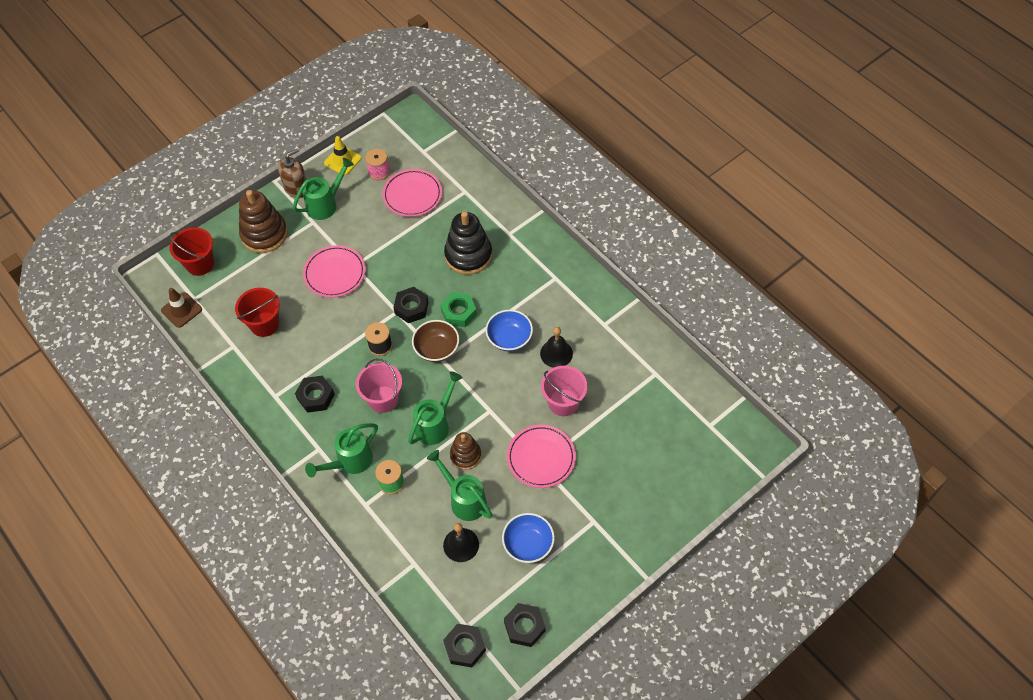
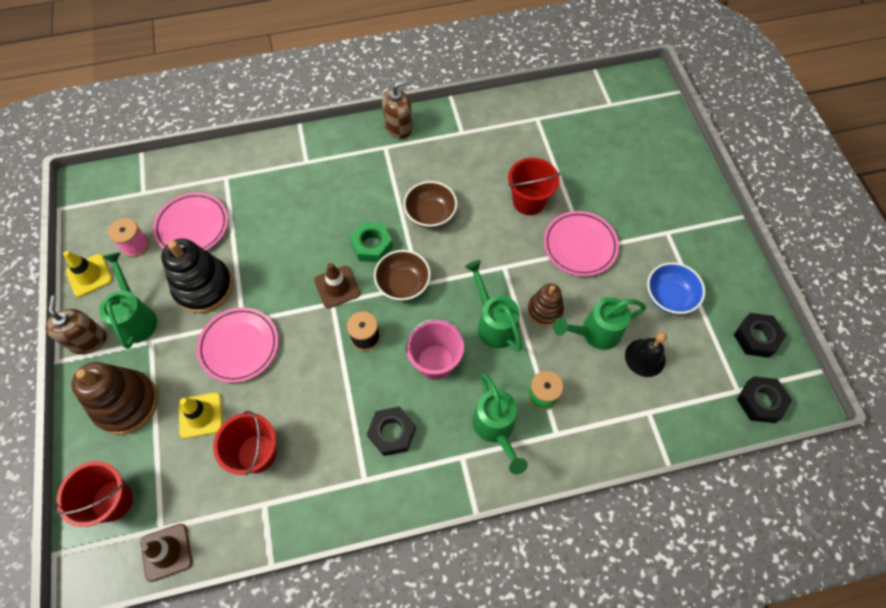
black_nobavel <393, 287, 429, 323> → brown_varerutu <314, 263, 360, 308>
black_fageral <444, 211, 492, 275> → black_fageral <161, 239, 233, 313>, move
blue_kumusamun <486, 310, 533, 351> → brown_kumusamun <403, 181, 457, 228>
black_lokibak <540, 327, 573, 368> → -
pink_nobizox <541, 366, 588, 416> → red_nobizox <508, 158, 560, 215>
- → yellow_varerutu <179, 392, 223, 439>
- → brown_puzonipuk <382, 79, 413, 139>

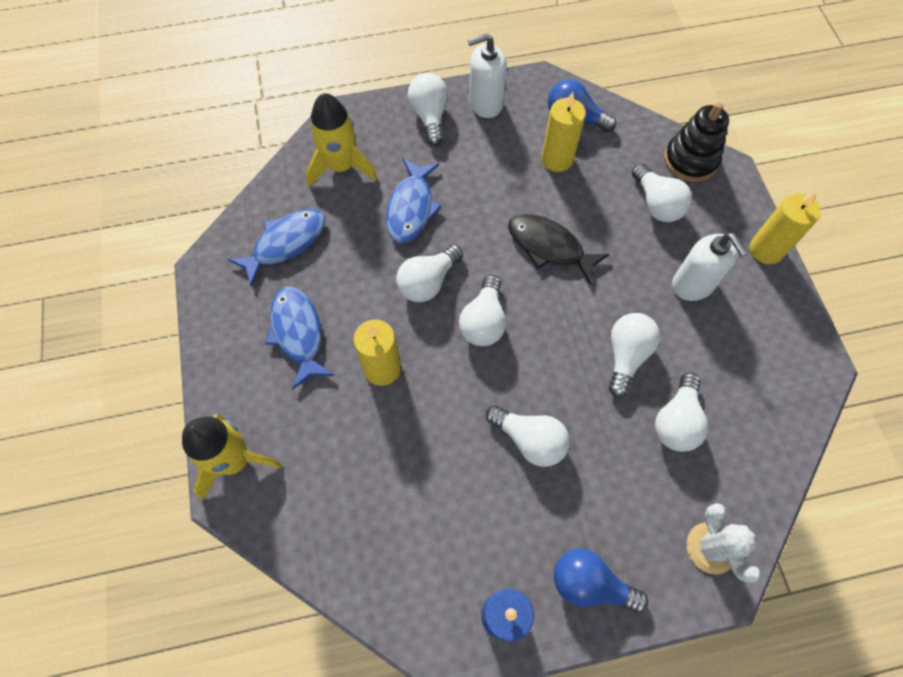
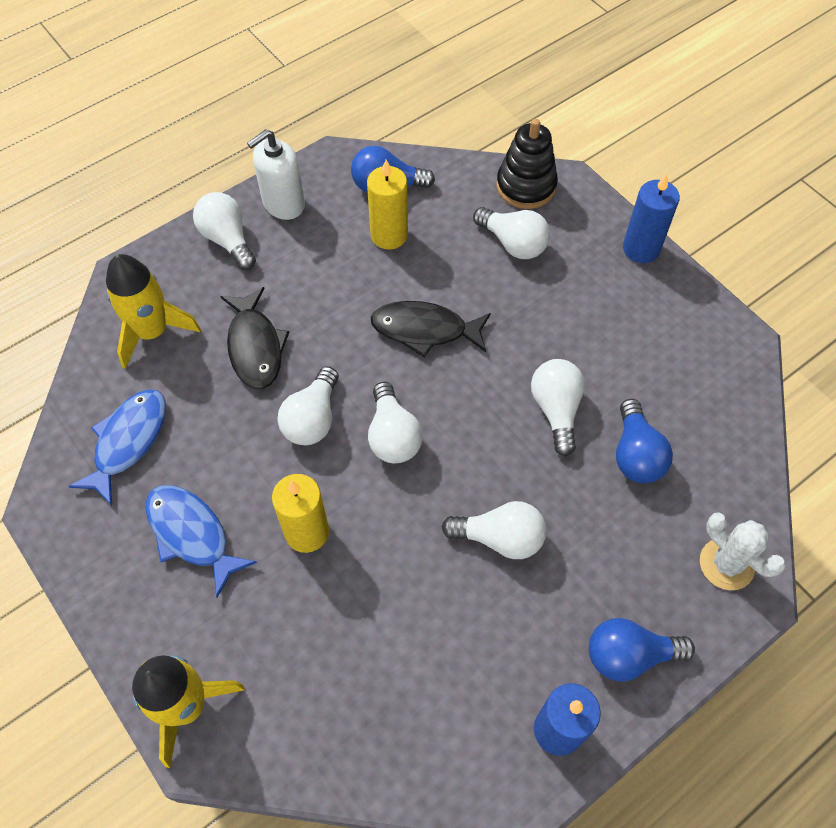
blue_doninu <386, 158, 442, 244> → black_doninu <220, 287, 289, 389>
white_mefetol <655, 373, 708, 452> → blue_mefetol <616, 399, 673, 483>
white_puzonipuk <672, 233, 748, 301> → -
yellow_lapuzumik <750, 192, 821, 264> → blue_lapuzumik <623, 174, 680, 263>

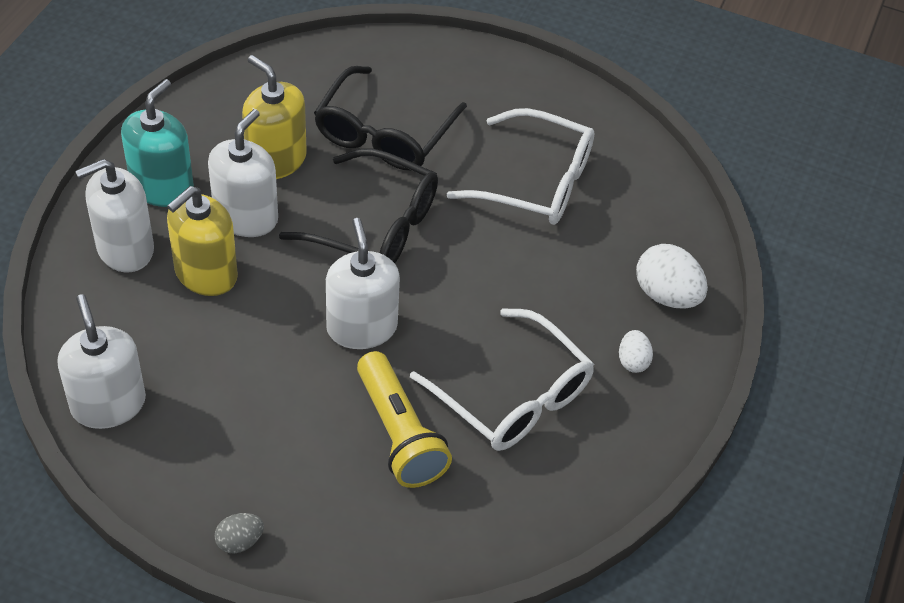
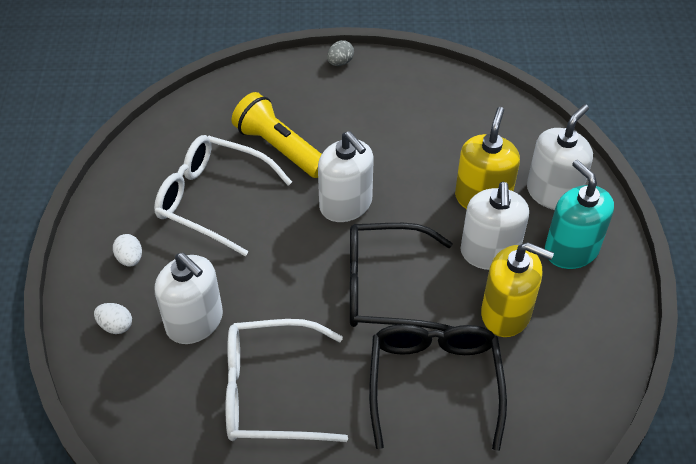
white_puzonipuk <57, 294, 146, 429> → white_puzonipuk <155, 253, 223, 344>, move
turquoise_puzonipuk <121, 79, 194, 207> → turquoise_puzonipuk <545, 160, 614, 269>, 150 degrees clockwise
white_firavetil <636, 244, 708, 309> → white_firavetil <94, 303, 132, 334>, x0.56

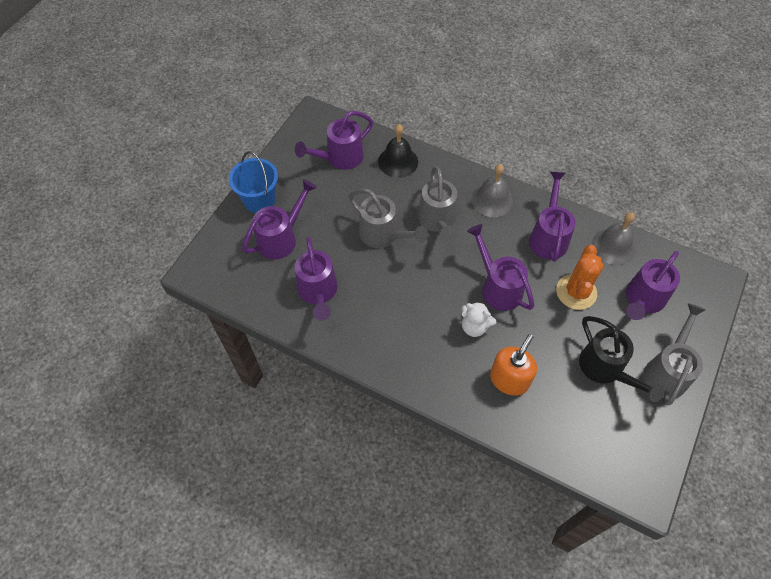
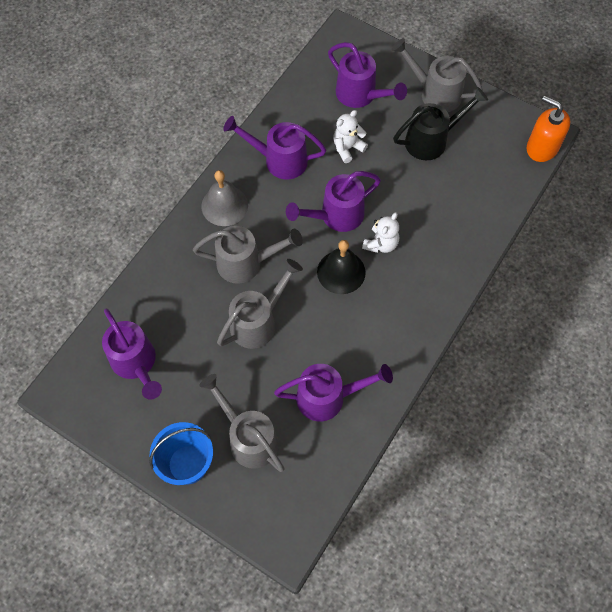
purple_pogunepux <242, 179, 317, 259> → grey_pogunepux <200, 374, 285, 472>
black_lokibak <378, 124, 418, 178> → black_lokibak <317, 240, 366, 294>, move
orange_puzonipuk <490, 334, 537, 396> → orange_puzonipuk <527, 96, 570, 162>, move
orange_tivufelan <556, 245, 604, 310> → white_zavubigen <333, 110, 368, 163>
grey_lokibak <592, 212, 636, 265> → -

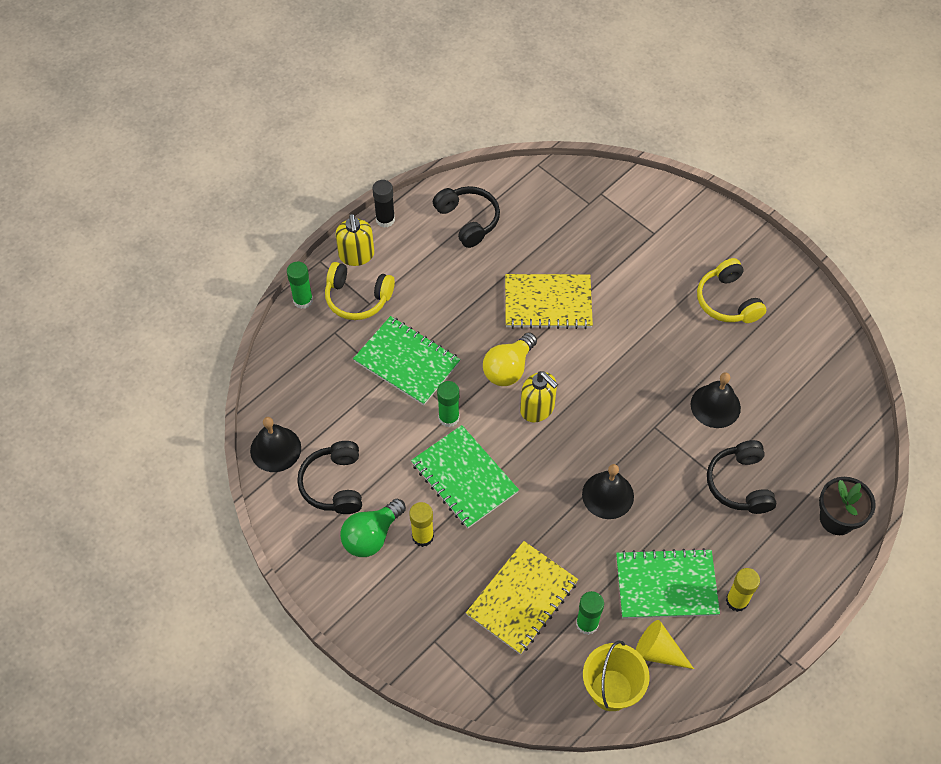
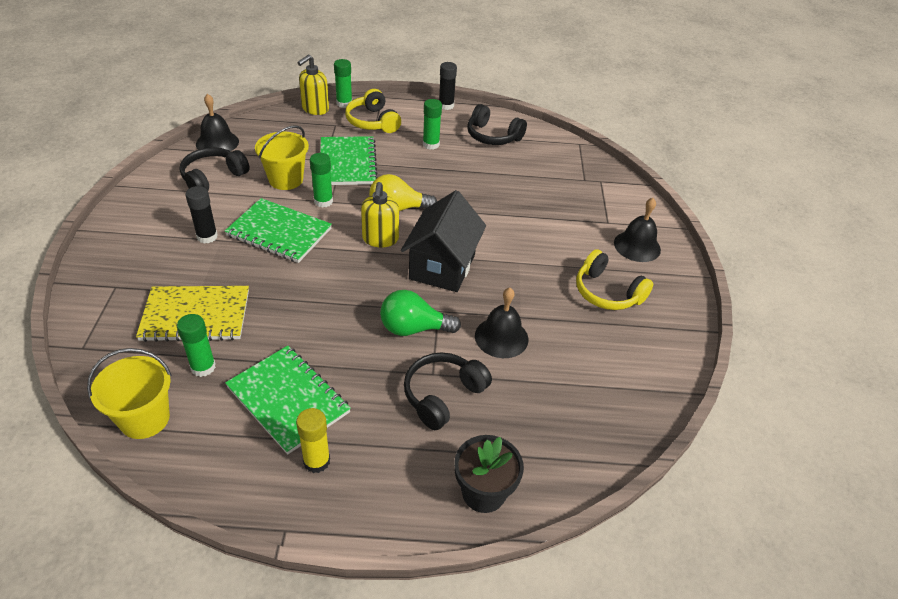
yellow_puzonipuk <336, 214, 374, 266> → yellow_puzonipuk <297, 55, 329, 115>, move
green_mefetol <340, 499, 406, 557> → green_mefetol <380, 290, 461, 336>, move
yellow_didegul <409, 502, 434, 547> → black_didegul <185, 186, 218, 244>
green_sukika <411, 425, 519, 529> → green_sukika <225, 198, 332, 263>, 75 degrees counterclockwise
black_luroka <433, 186, 500, 248> → black_luroka <467, 104, 527, 145>, 105 degrees clockwise
yellow_sukika <505, 274, 593, 329> → -
black_lokibak <582, 464, 634, 519> → black_lokibak <614, 198, 661, 262>, move
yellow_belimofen <636, 620, 694, 669> → -
yellow_luroka <697, 258, 766, 323> → yellow_luroka <576, 249, 653, 310>, 75 degrees counterclockwise
- → yellow_nobizox <255, 125, 309, 190>
- → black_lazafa <401, 190, 486, 292>
- → green_didegul <423, 99, 442, 150>

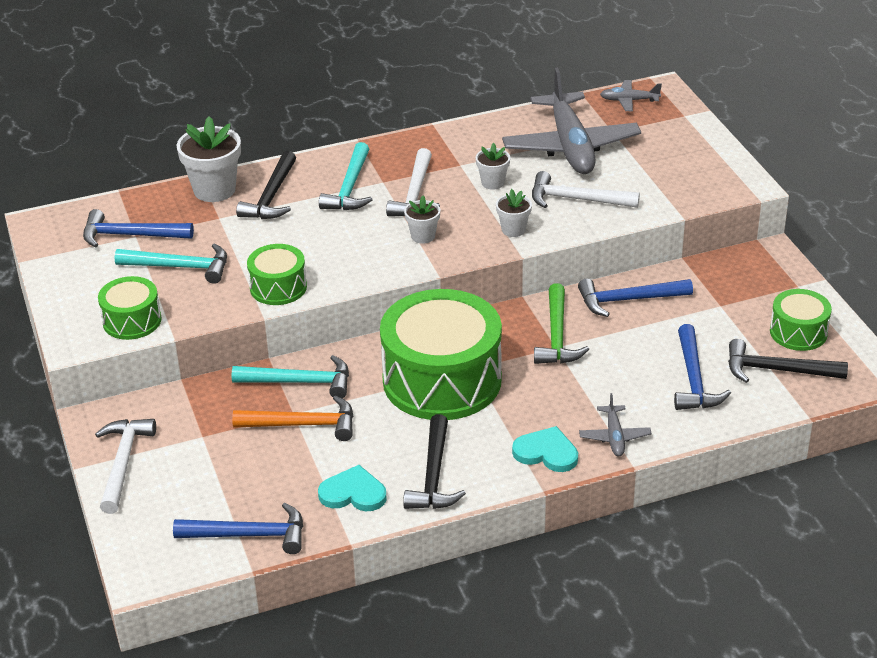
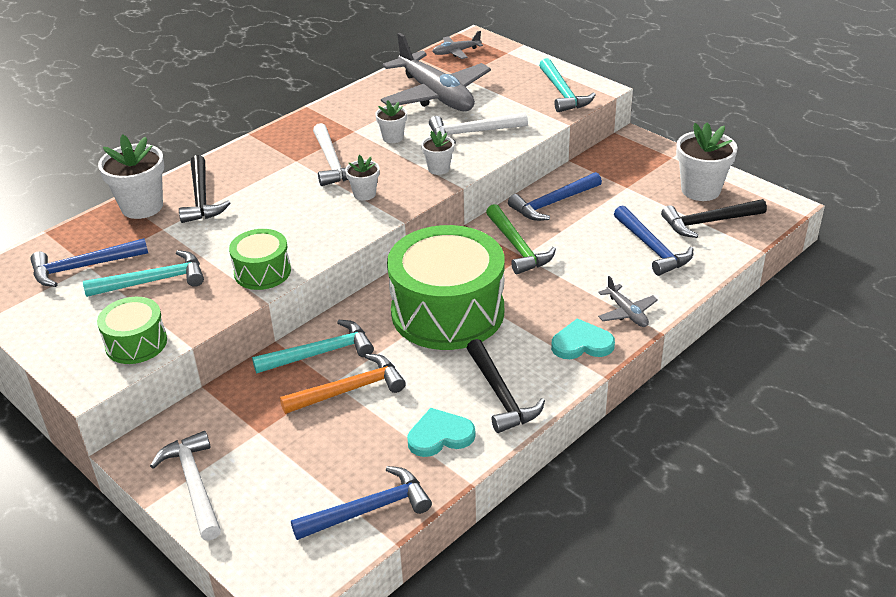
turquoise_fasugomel <319, 142, 373, 210> → turquoise_fasugomel <539, 58, 596, 112>, move
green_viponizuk <770, 289, 832, 351> → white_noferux <676, 123, 738, 201>

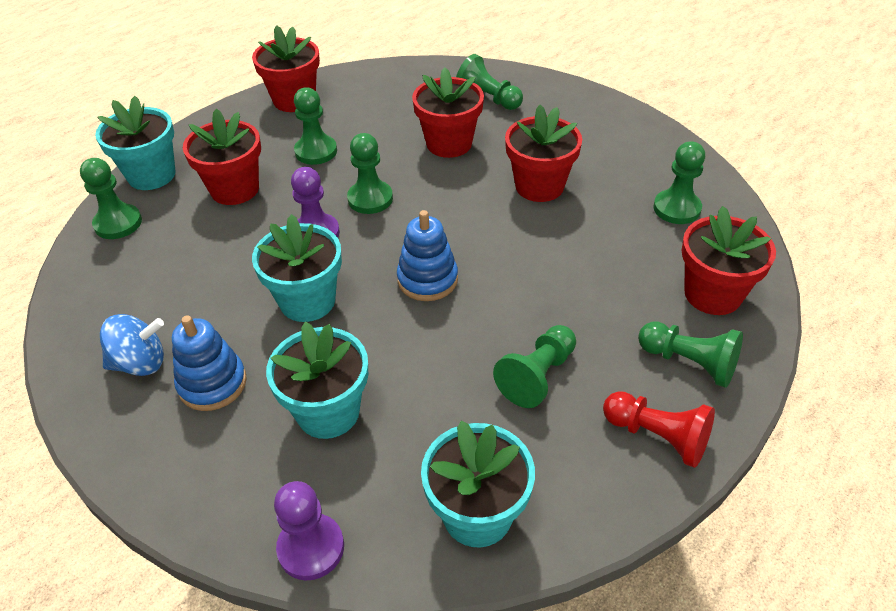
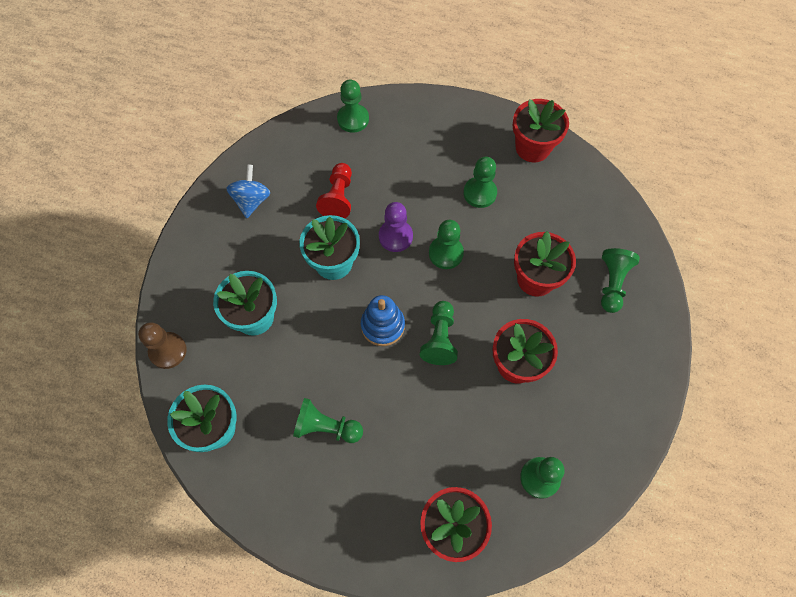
turquoise_noferux <95, 96, 176, 190> → -
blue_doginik <100, 314, 164, 376> → blue_doginik <226, 164, 270, 218>, 135 degrees counterclockwise
blue_fageral <172, 315, 247, 411> → -
red_noferux <183, 108, 261, 205> → -
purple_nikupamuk <274, 481, 344, 580> → brown_nikupamuk <138, 322, 187, 369>
red_nikupamuk <603, 391, 715, 468> → red_nikupamuk <316, 163, 352, 218>, move
green_nikupamuk <638, 322, 743, 388> → green_nikupamuk <420, 301, 458, 365>, move

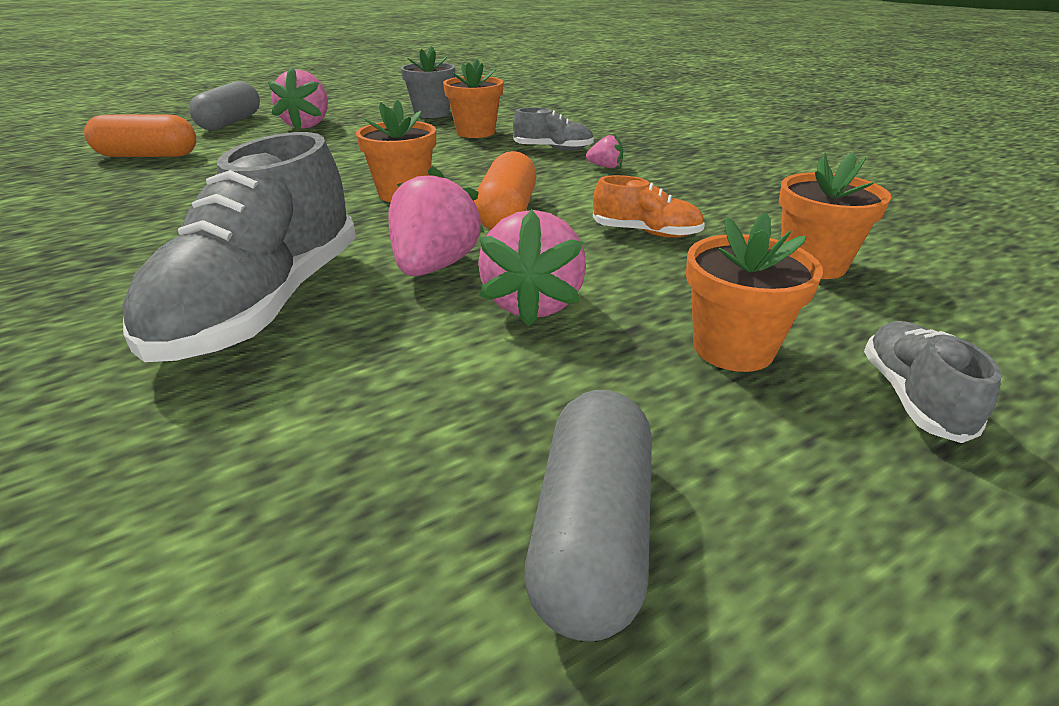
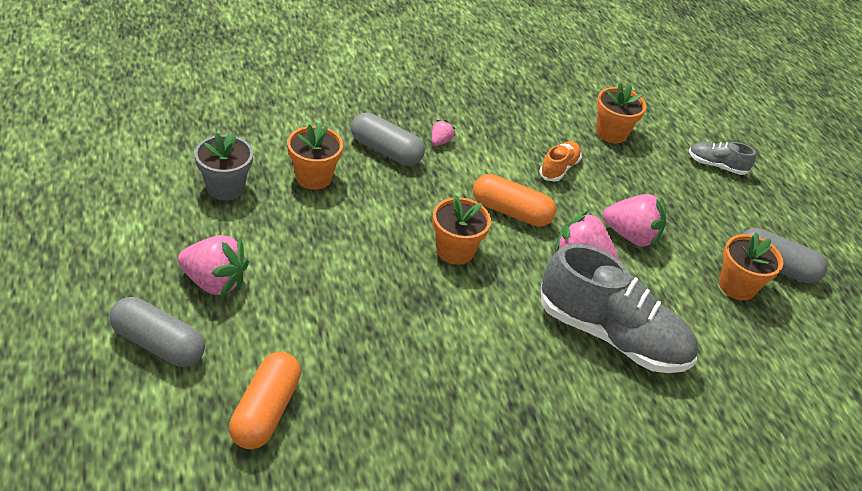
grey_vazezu <513, 107, 594, 151> → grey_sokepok <351, 112, 425, 166>
orange_noferux <686, 212, 823, 372> → orange_noferux <719, 232, 783, 301>, move

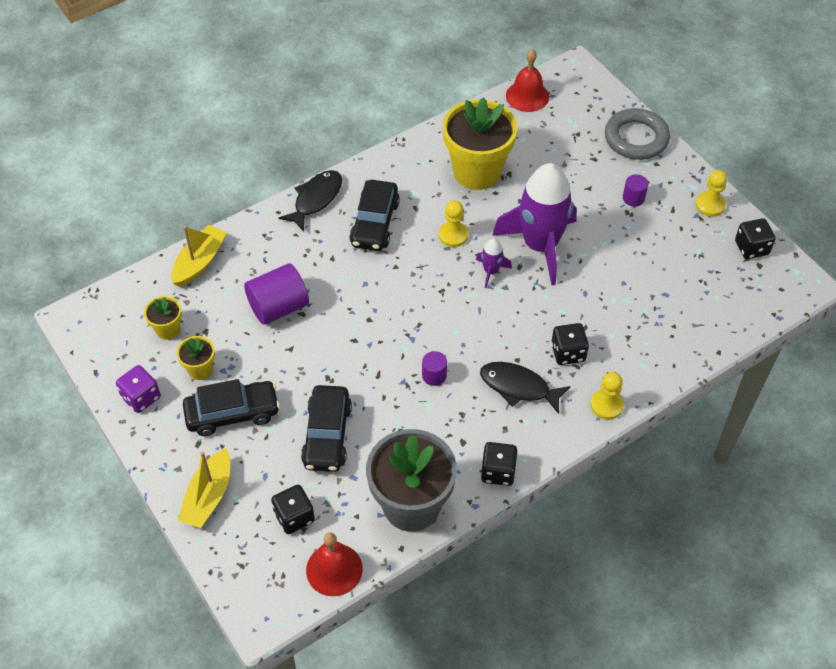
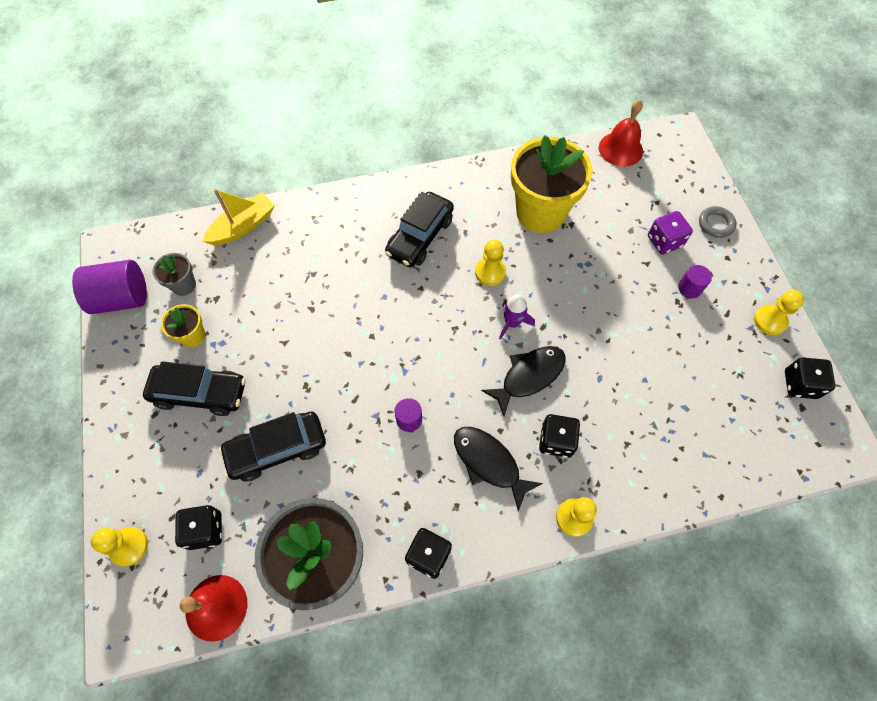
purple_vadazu <116, 365, 161, 413> → purple_vadazu <648, 211, 693, 255>, move
yellow_noferux <144, 296, 182, 340> → grey_noferux <152, 253, 196, 296>
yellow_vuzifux <177, 448, 230, 528> → -
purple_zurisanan <244, 263, 309, 325> → purple_zurisanan <72, 260, 147, 314>, move
black_doninu <279, 170, 342, 232> → black_doninu <481, 346, 566, 416>, move
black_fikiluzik <301, 385, 352, 472> → black_fikiluzik <219, 412, 326, 482>, 45 degrees clockwise
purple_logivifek <492, 163, 577, 285> → -
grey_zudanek <605, 108, 670, 160> → grey_zudanek <699, 206, 736, 238>, x0.53
- → yellow_nikupamuk <91, 527, 148, 567>

